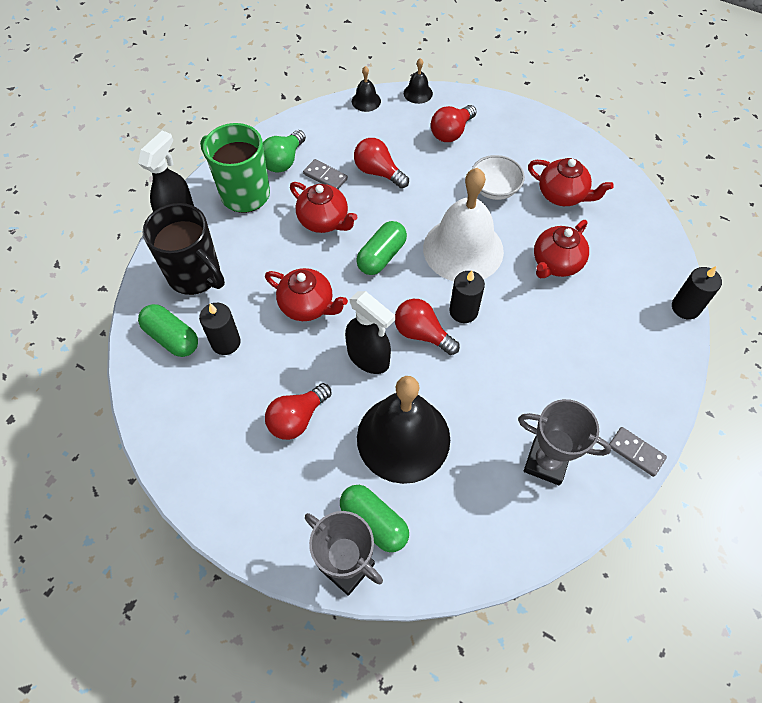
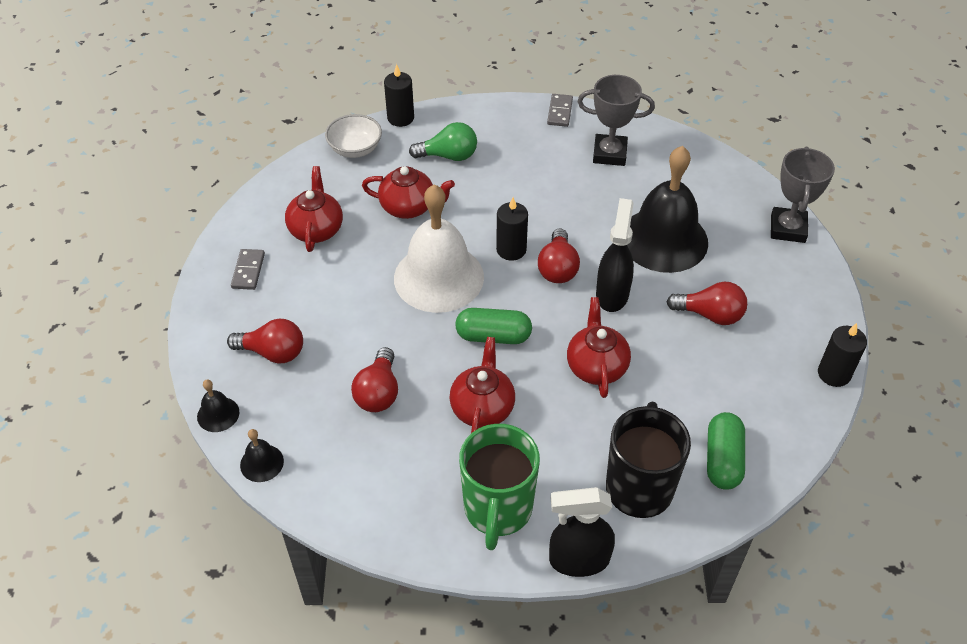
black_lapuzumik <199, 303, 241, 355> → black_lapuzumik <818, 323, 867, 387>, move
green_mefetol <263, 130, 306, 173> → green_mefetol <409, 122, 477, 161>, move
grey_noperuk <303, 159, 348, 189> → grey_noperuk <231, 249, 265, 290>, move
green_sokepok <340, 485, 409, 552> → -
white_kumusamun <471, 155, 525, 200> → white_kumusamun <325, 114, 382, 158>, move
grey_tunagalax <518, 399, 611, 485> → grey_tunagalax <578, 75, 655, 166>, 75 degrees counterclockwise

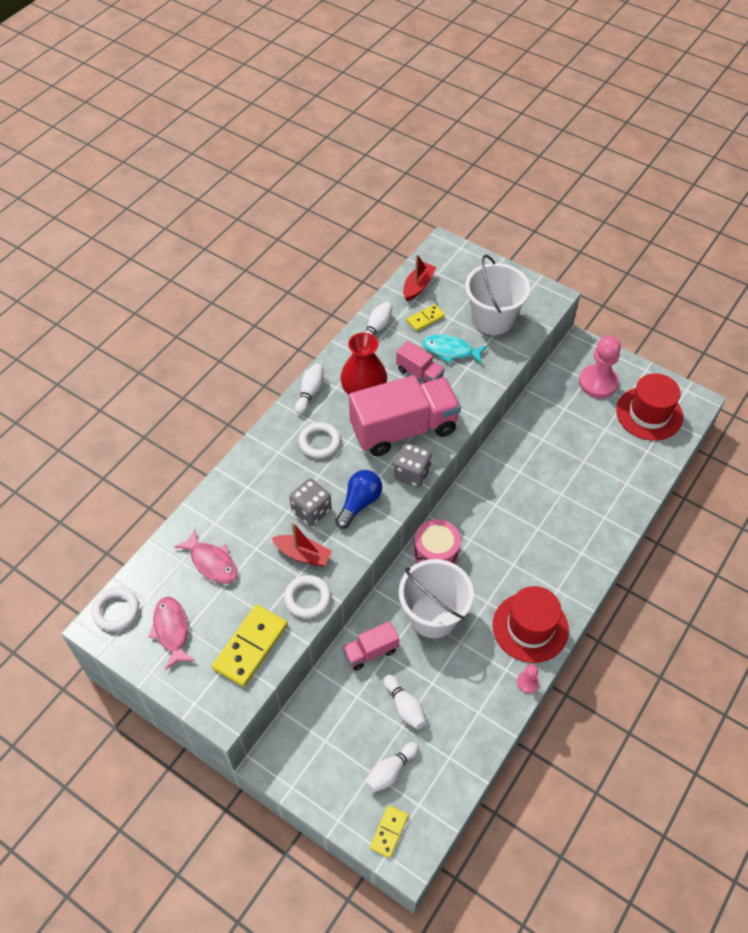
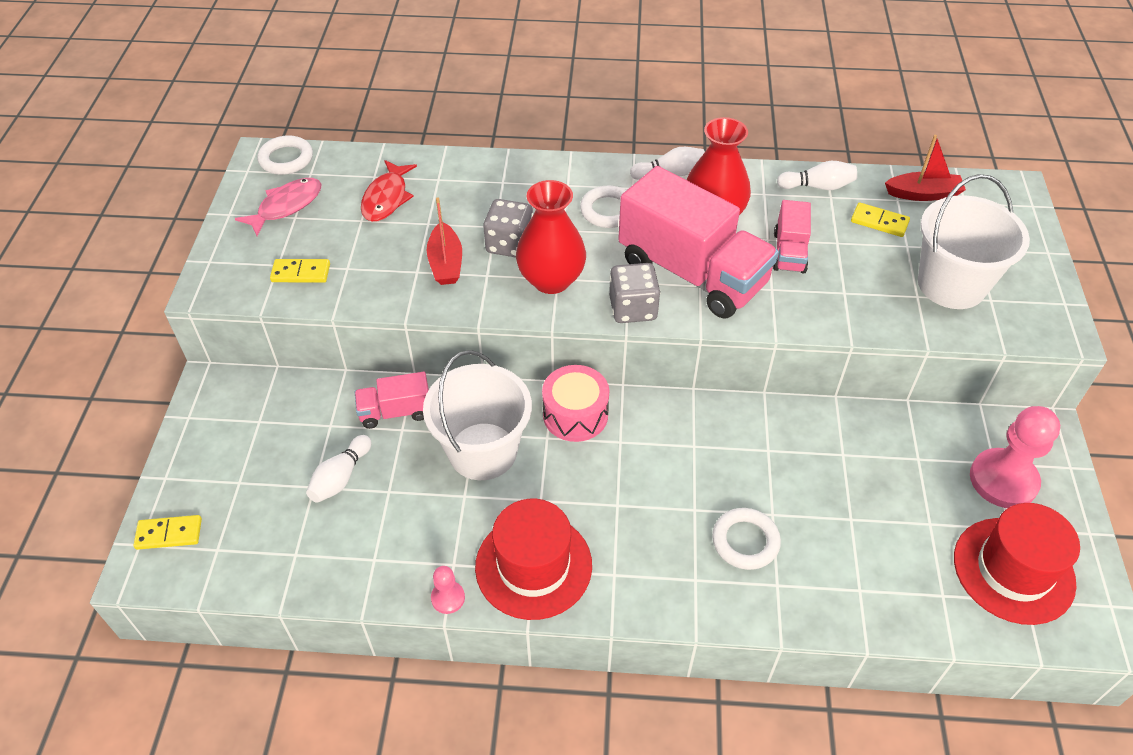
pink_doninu <174, 530, 237, 584> → red_doninu <361, 160, 417, 222>
yellow_noperuk <212, 605, 288, 687> → yellow_noperuk <270, 259, 330, 283>, x0.56
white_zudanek <284, 575, 331, 618> → white_zudanek <712, 508, 781, 570>, move
blue_mefetol <335, 470, 382, 529> → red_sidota <516, 180, 586, 294>
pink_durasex <342, 621, 399, 671> → pink_durasex <355, 372, 429, 429>, 45 degrees counterclockwise
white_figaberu <366, 742, 419, 793> → -
turquoise_doninu <423, 334, 487, 364> → -

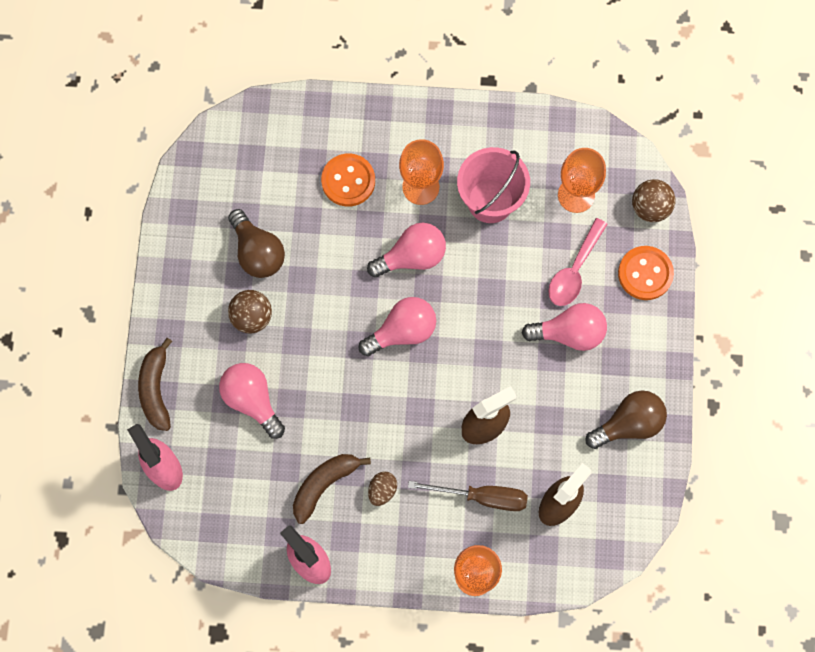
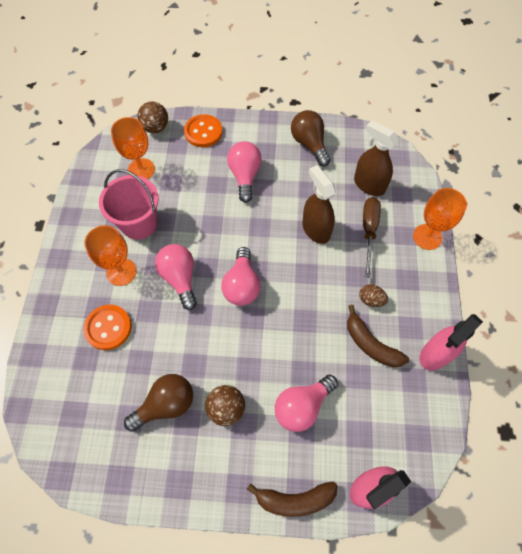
pink_mefetol <359, 297, 436, 356> → pink_mefetol <221, 247, 261, 306>, 150 degrees counterclockwise
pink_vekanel <548, 218, 608, 306> → -

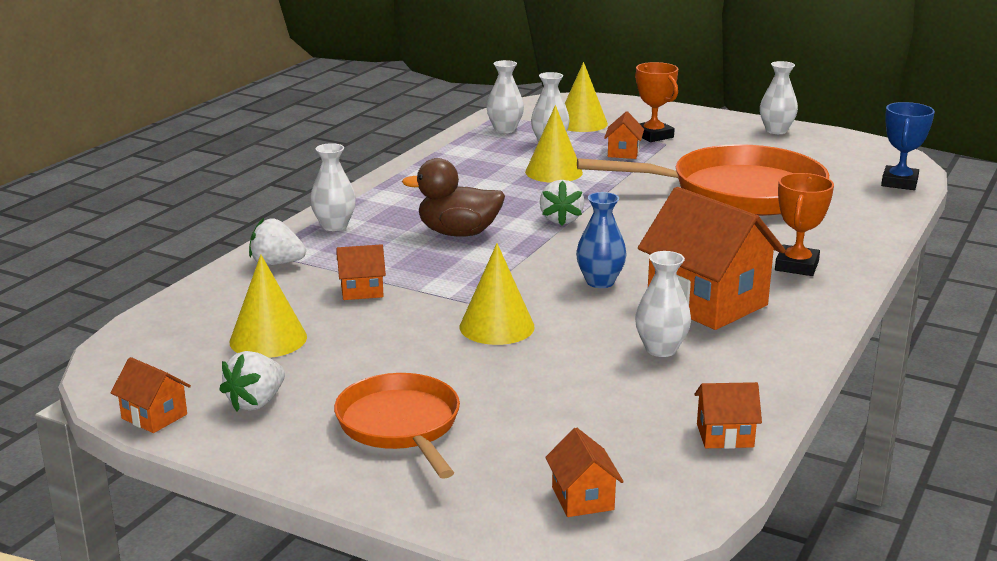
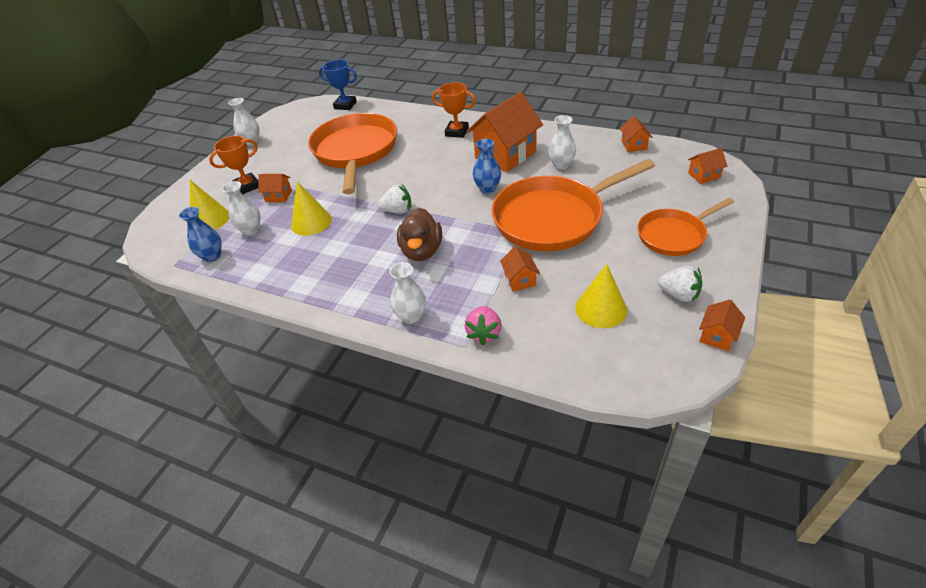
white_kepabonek <249, 218, 306, 265> → pink_kepabonek <465, 306, 502, 345>
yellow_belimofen <460, 243, 535, 345> → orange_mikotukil <491, 159, 655, 251>
white_sidota <487, 60, 524, 133> → blue_sidota <179, 207, 222, 262>

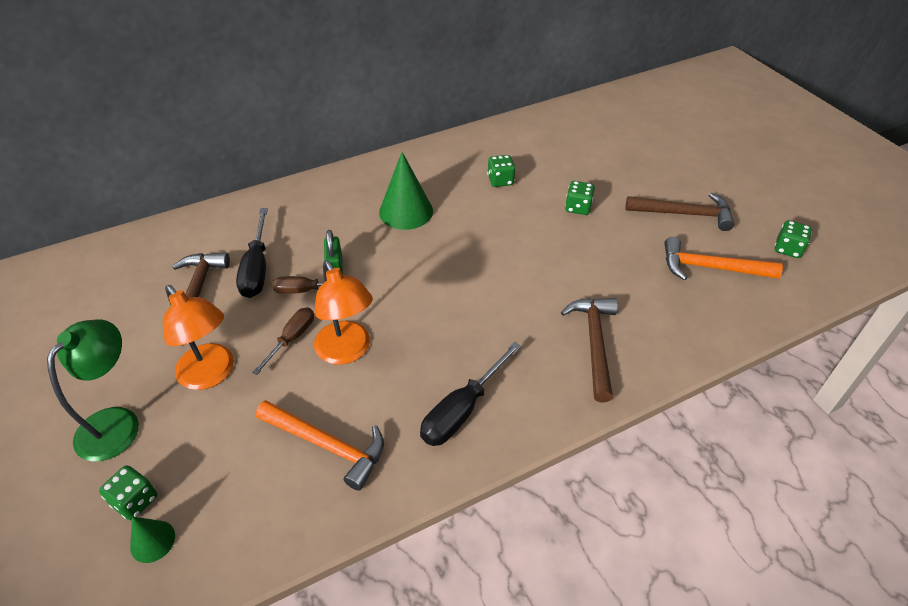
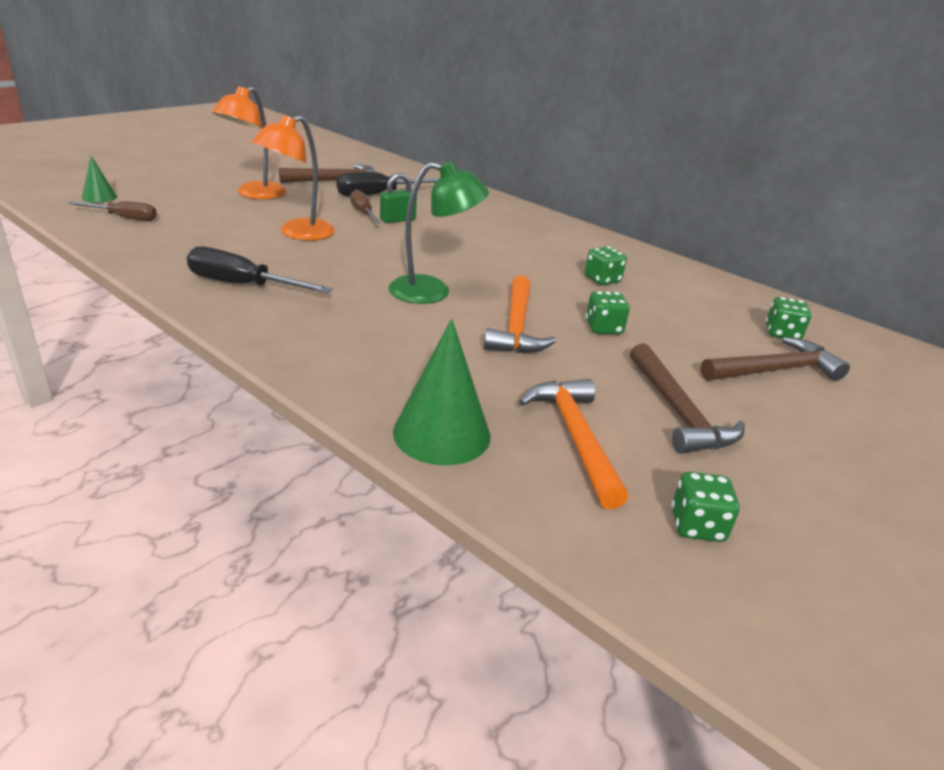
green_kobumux <47, 319, 139, 461> → green_kobumux <389, 161, 489, 304>, move
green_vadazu <99, 465, 157, 520> → green_vadazu <766, 297, 812, 339>, move
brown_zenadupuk <252, 307, 314, 375> → brown_zenadupuk <68, 201, 157, 221>, move
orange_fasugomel <256, 400, 384, 491> → orange_fasugomel <484, 275, 556, 353>, move
green_belimofen <379, 152, 433, 230> → green_belimofen <393, 319, 490, 465>, move
brown_fasugomel <561, 298, 618, 403> → brown_fasugomel <700, 337, 850, 381>, move

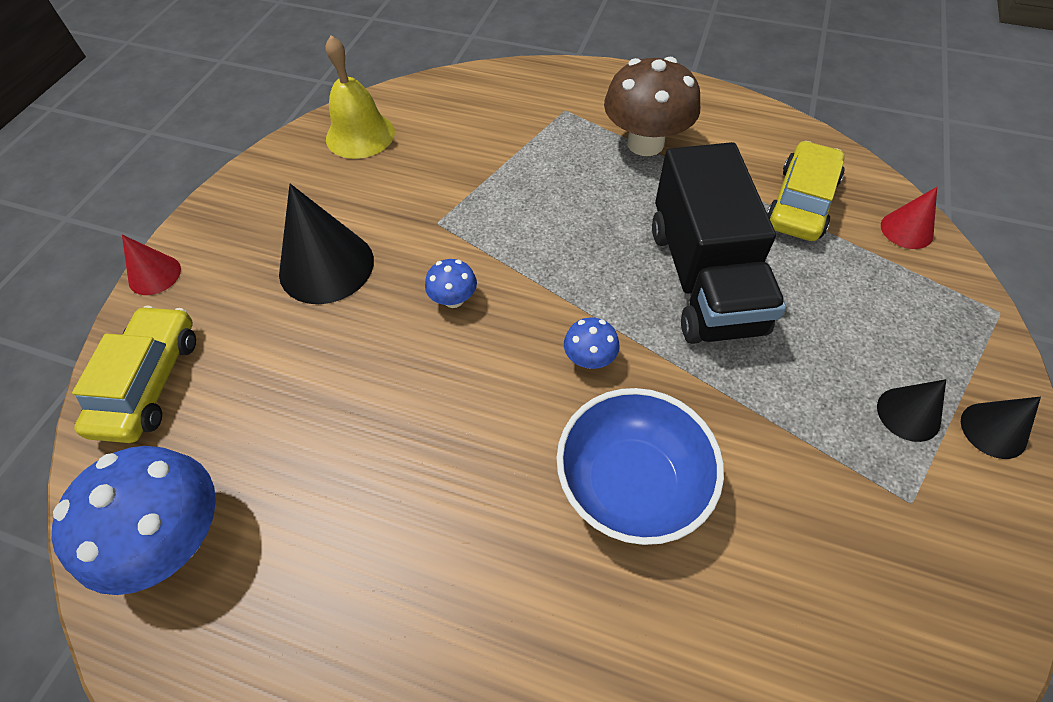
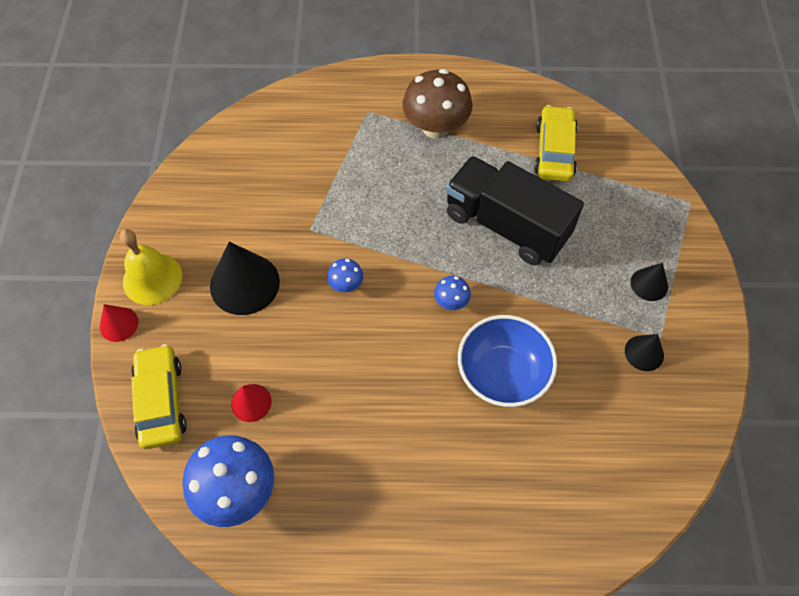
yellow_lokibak <325, 35, 395, 159> → yellow_lokibak <120, 229, 182, 305>, move
black_durasex <652, 142, 786, 344> → black_durasex <446, 156, 584, 265>, 150 degrees clockwise
red_belimofen <881, 187, 937, 249> → red_belimofen <231, 384, 272, 422>, move
black_belimofen <961, 396, 1041, 459> → black_belimofen <625, 334, 664, 371>, move

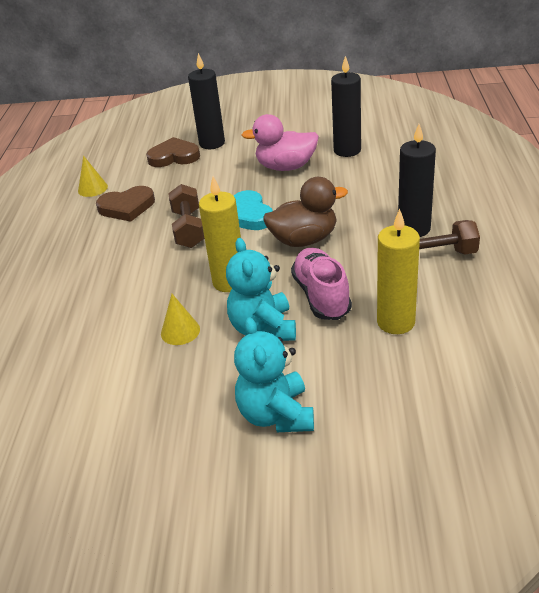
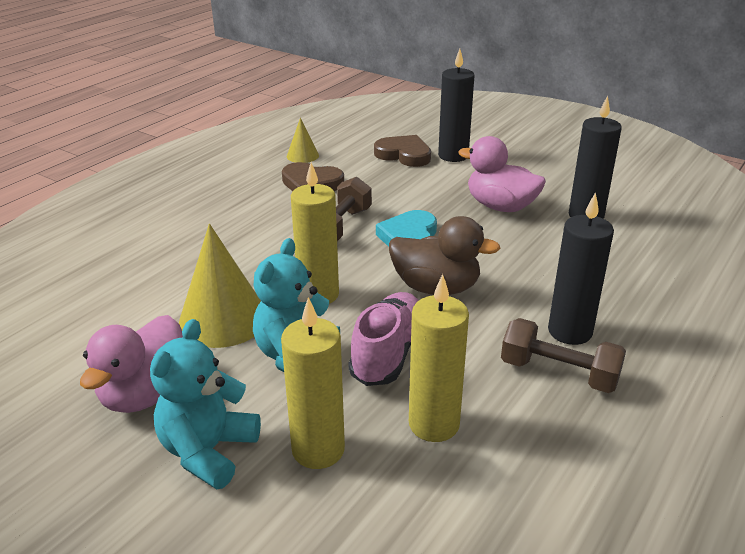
yellow_belimofen <161, 294, 200, 345> → yellow_belimofen <179, 224, 261, 348>, x1.93
- → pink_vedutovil <80, 315, 183, 413>
- → yellow_lapuzumik <281, 297, 345, 469>

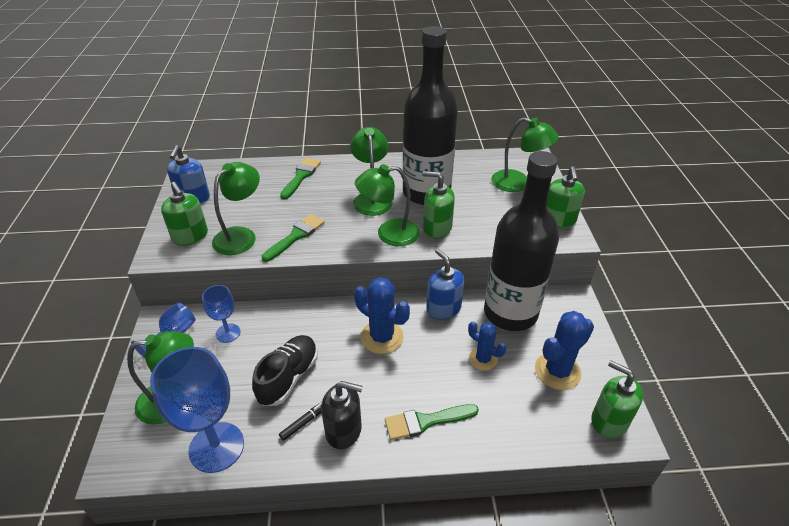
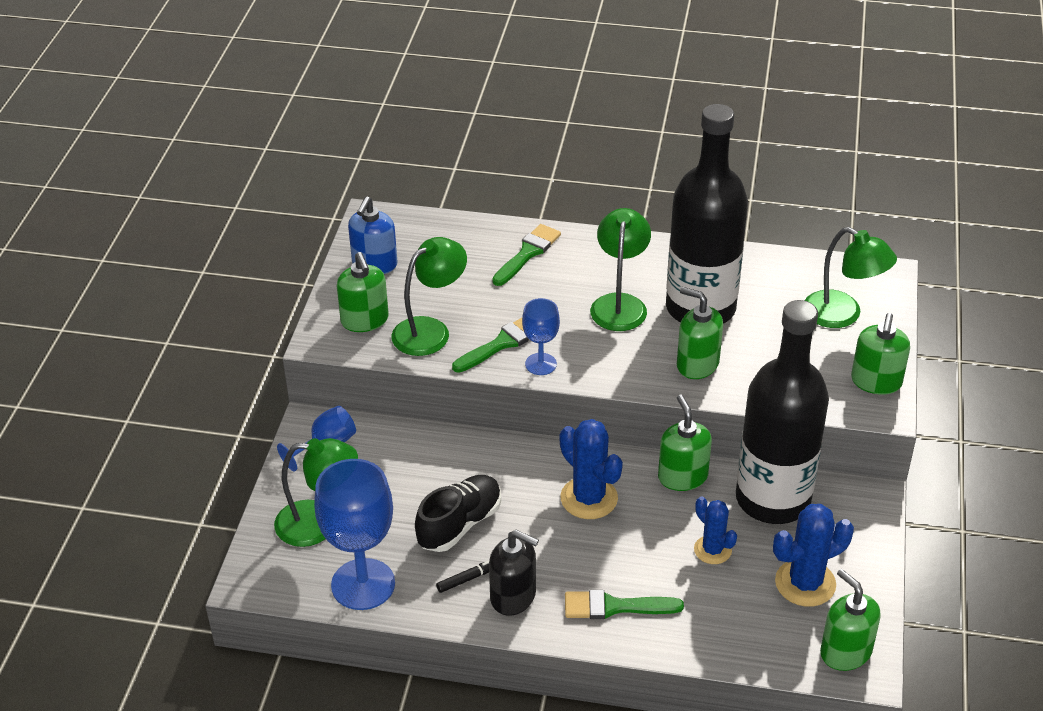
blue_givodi <202, 285, 240, 343> → blue_givodi <522, 298, 560, 375>, move
green_kobumux <355, 164, 420, 246> → -
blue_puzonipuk <426, 249, 464, 320> → green_puzonipuk <658, 395, 712, 491>

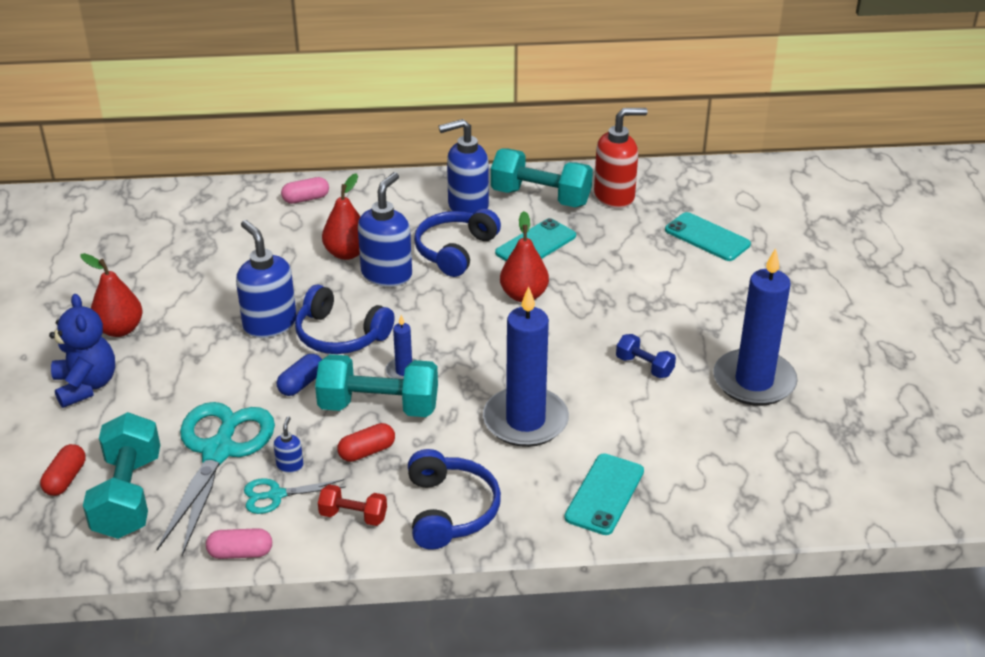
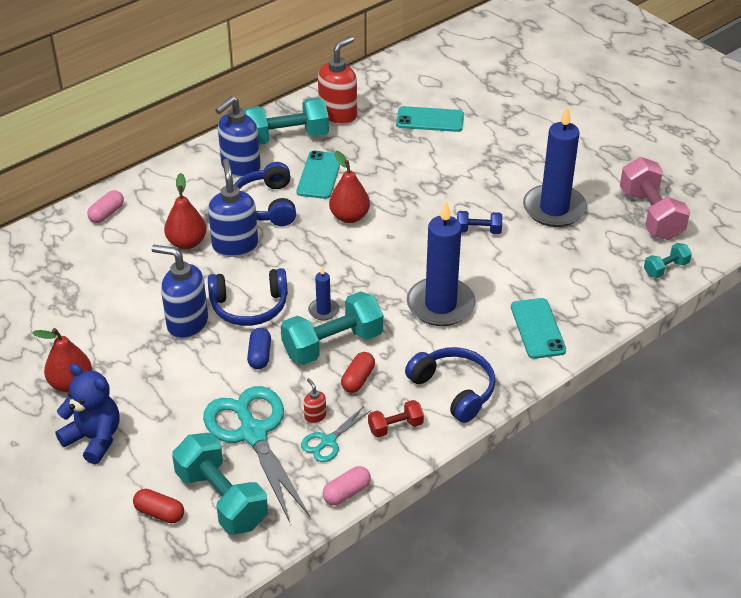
red_sokepok <40, 444, 86, 496> → red_sokepok <133, 489, 184, 523>, 45 degrees counterclockwise
blue_puzonipuk <274, 416, 303, 473> → red_puzonipuk <304, 378, 326, 423>
- → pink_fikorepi <620, 157, 690, 240>
- → turquoise_fikorepi <644, 243, 692, 278>

